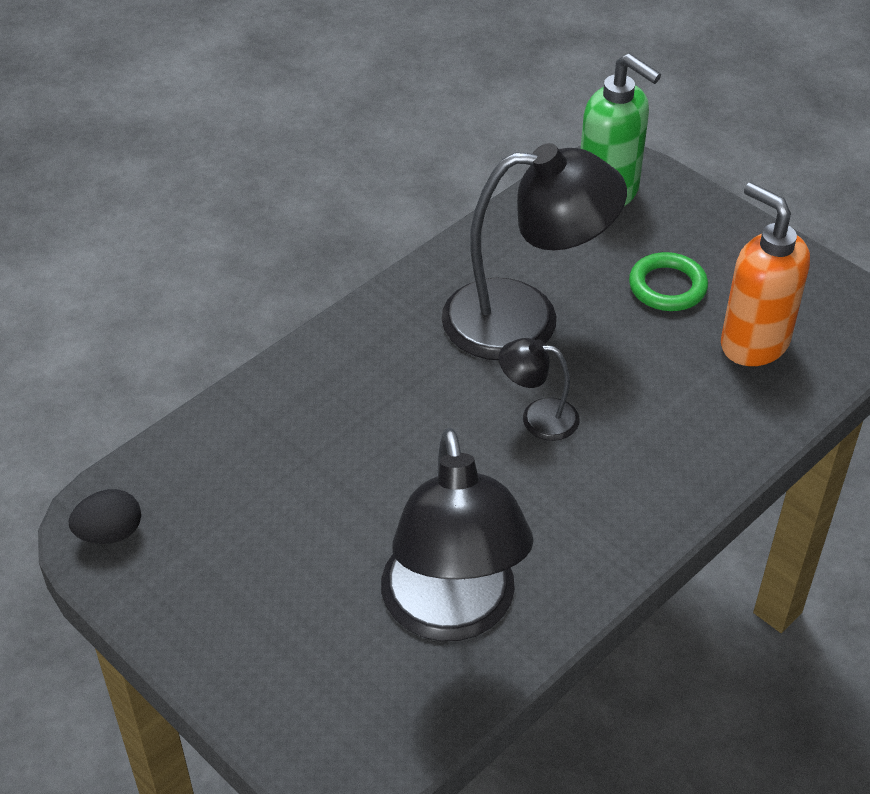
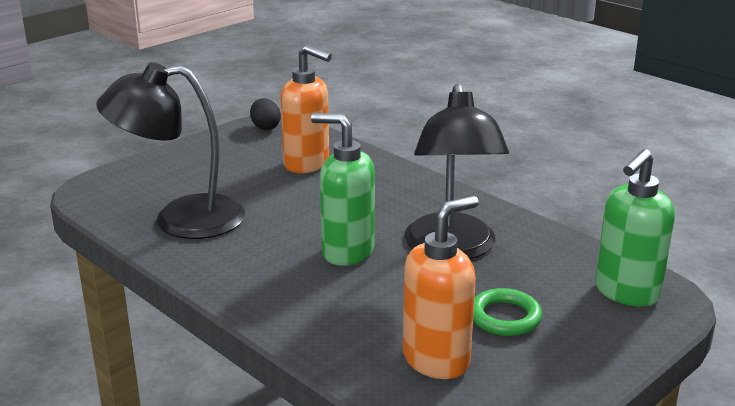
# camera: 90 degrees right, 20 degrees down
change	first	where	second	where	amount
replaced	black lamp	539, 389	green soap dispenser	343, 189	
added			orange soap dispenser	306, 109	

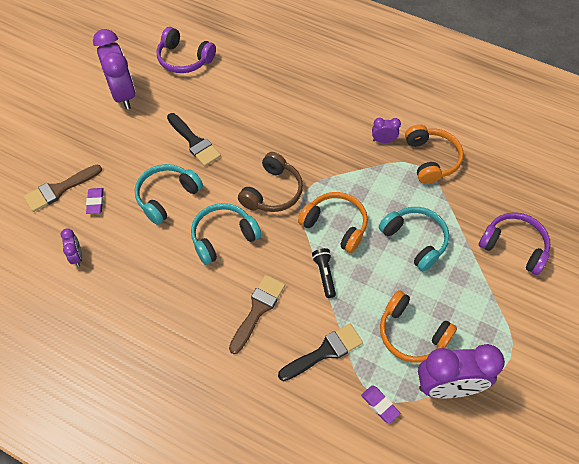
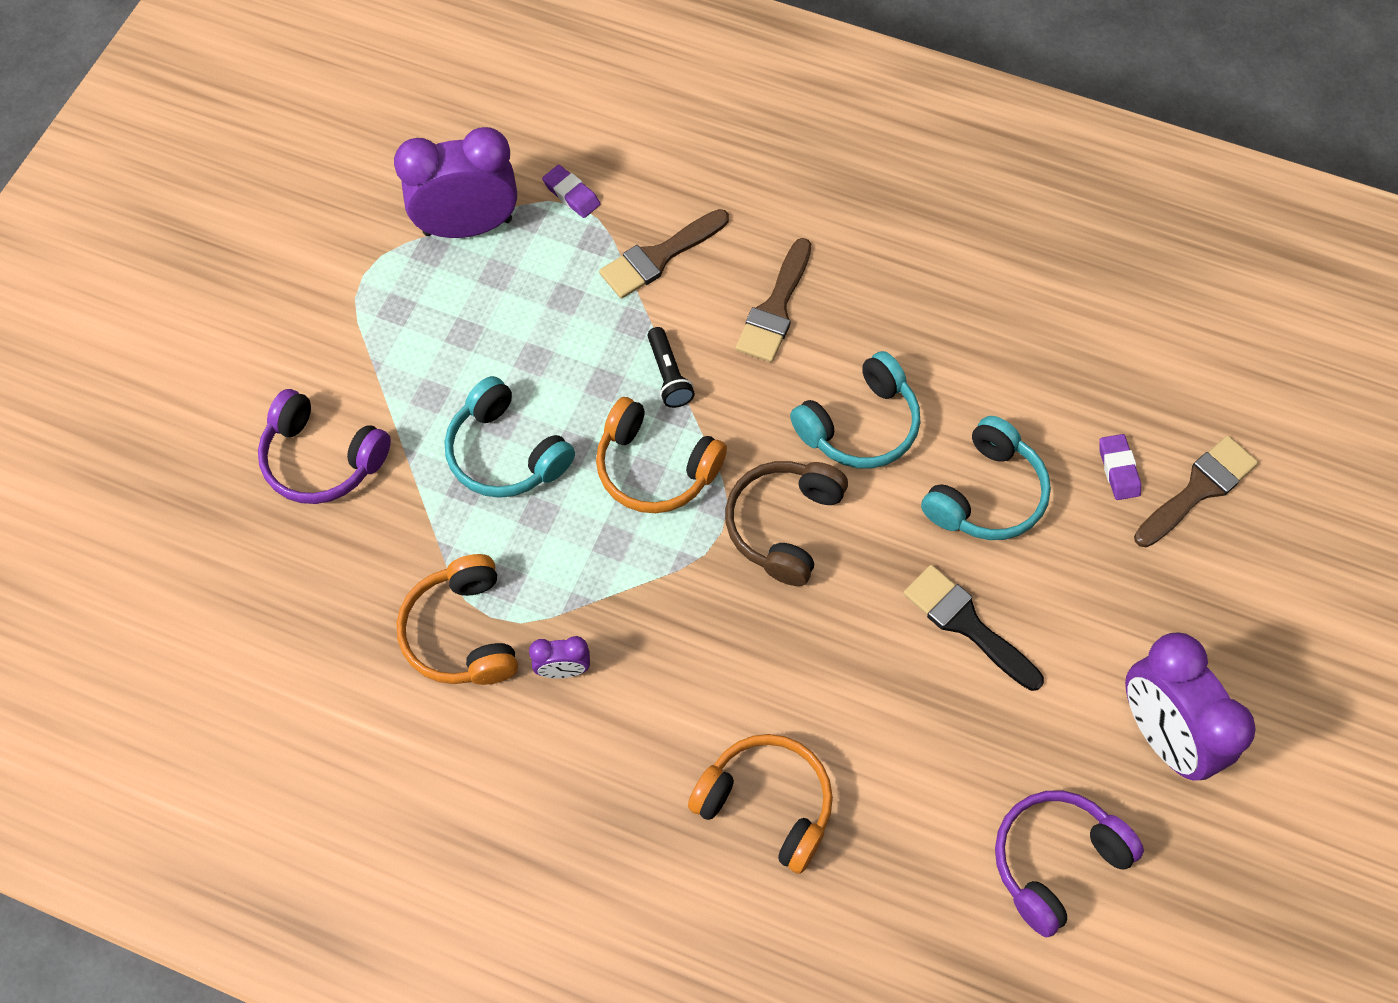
# camera: 175 degrees right, 5 degrees up
change	first	where	second	where	amount
turned	purple headphones	186, 50		1069, 863	60 degrees counterclockwise
removed	purple clock	71, 247			
moved	orange headphones	418, 326		760, 804	
recoloured	black brush	320, 352	brown brush	664, 254	

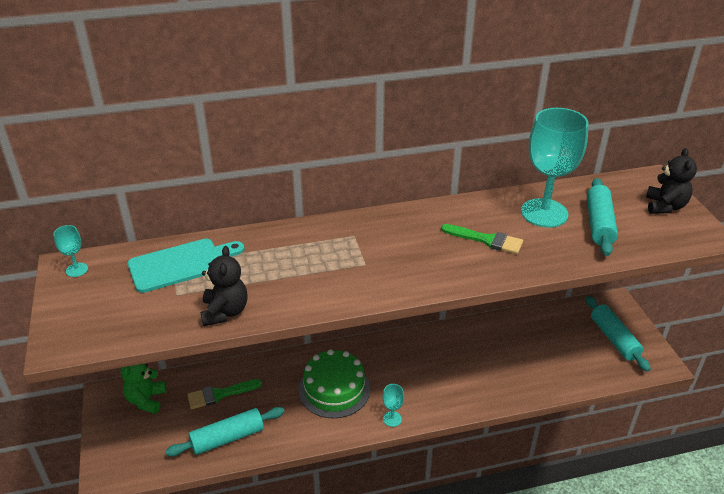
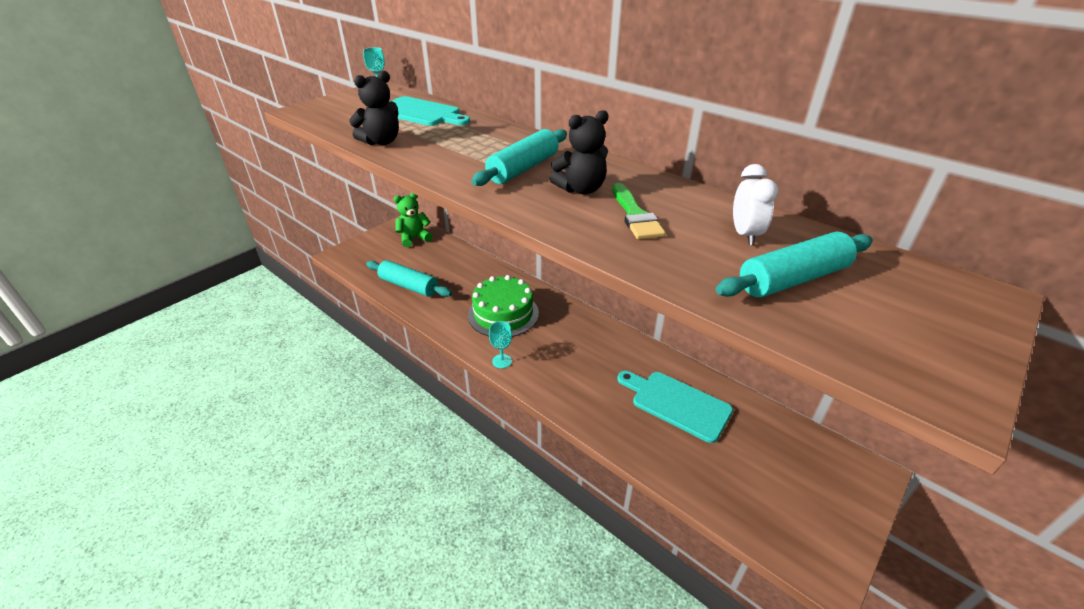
# camera: 55 degrees right, 0 degrees up
change	first	where	second	where	amount
replaced	turquoise goblet	555, 168	white clock	755, 204	
moved	black teddy bear	671, 181		579, 152	
moved	turquoise rolling pin	618, 334		519, 157	
removed	green brush	224, 394			
added			turquoise cutting board	675, 407	

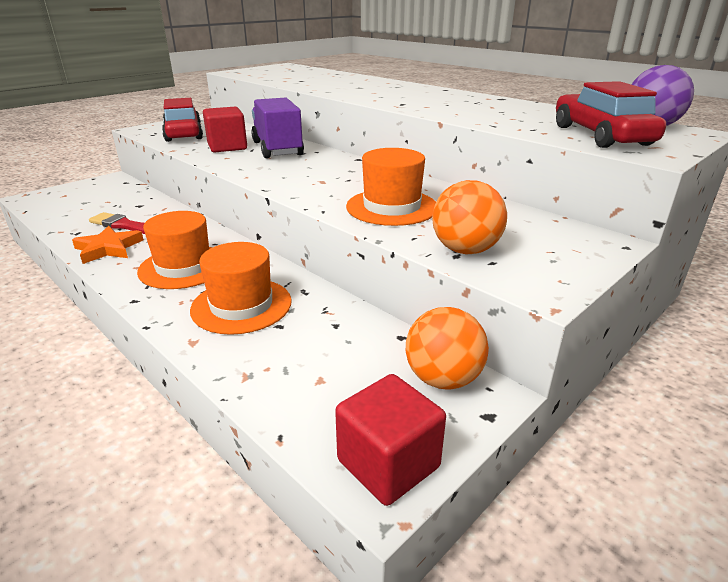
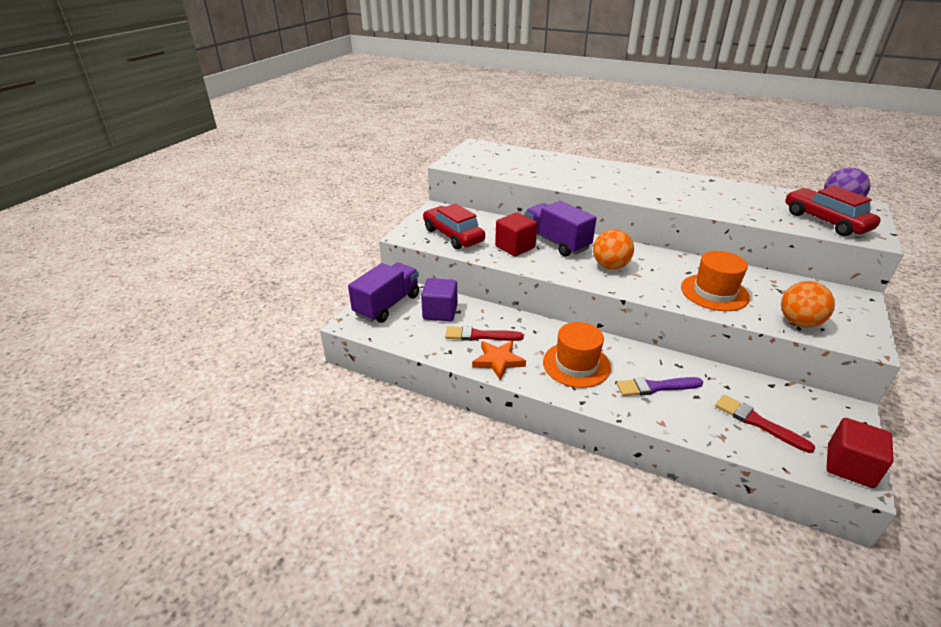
# camera: 20 degrees left, 5 degrees up
change	first	where	second	where	amount
replaced	orange hat	240, 288	purple brush	660, 386	
moved	orange ball	447, 348		613, 249	
added			purple truck	383, 293	
added			purple cube	439, 300	
added			red brush	765, 424	

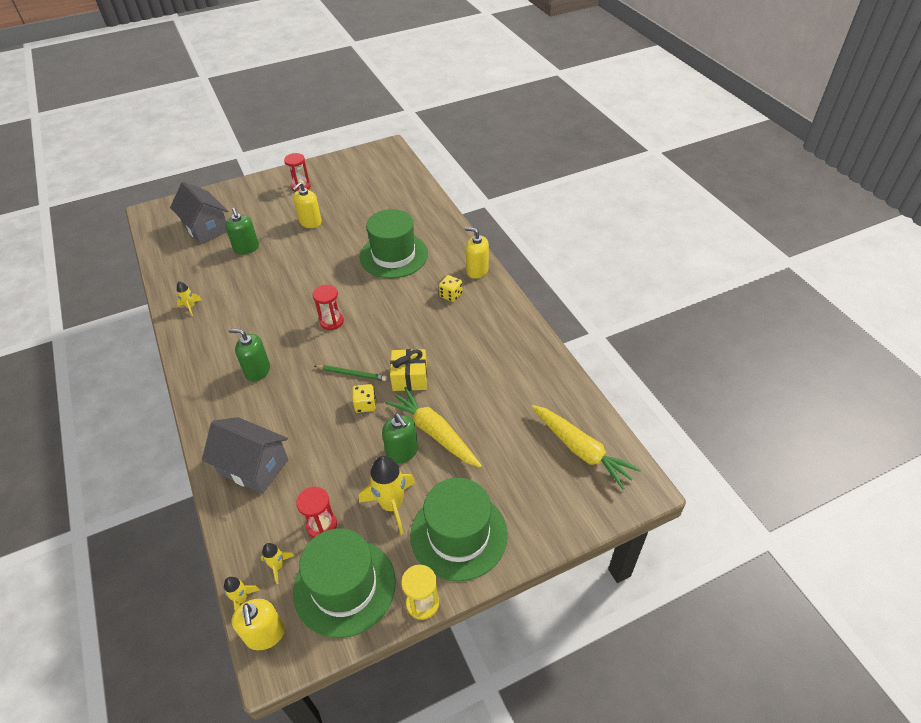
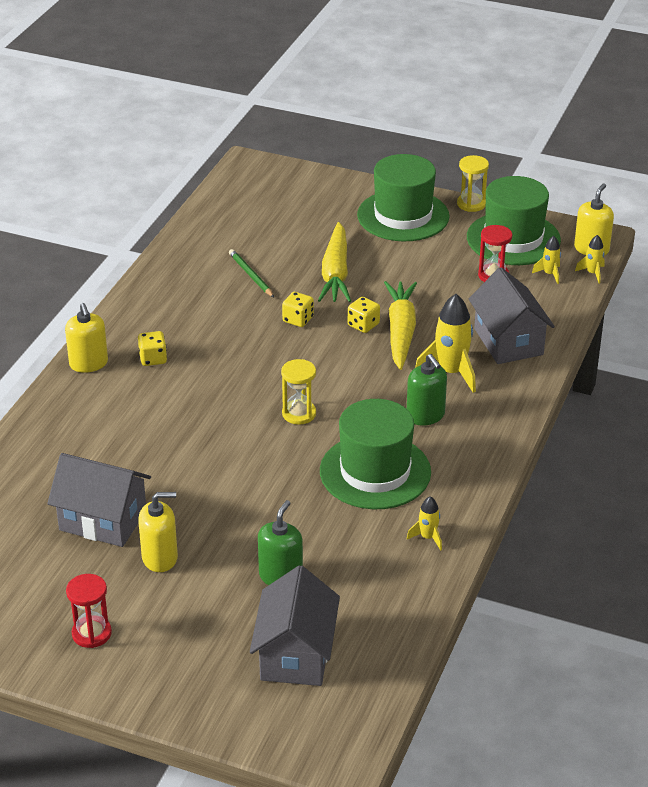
# camera: 135 degrees left, 10 degrees down
change	first	where	second	where	amount
moved	green hat	394, 244		375, 454	
recoloured	red hourglass	328, 307	yellow hourglass	298, 392	
replaced	yellow gift	408, 370	yellow dice	298, 309	
moved	green pencil	351, 373		251, 273	
moved	yellow carrot	586, 447		400, 325	
removed	green soap dispenser	400, 438			
moved	yellow rocket	387, 495		445, 343	
added			grey house	99, 500	

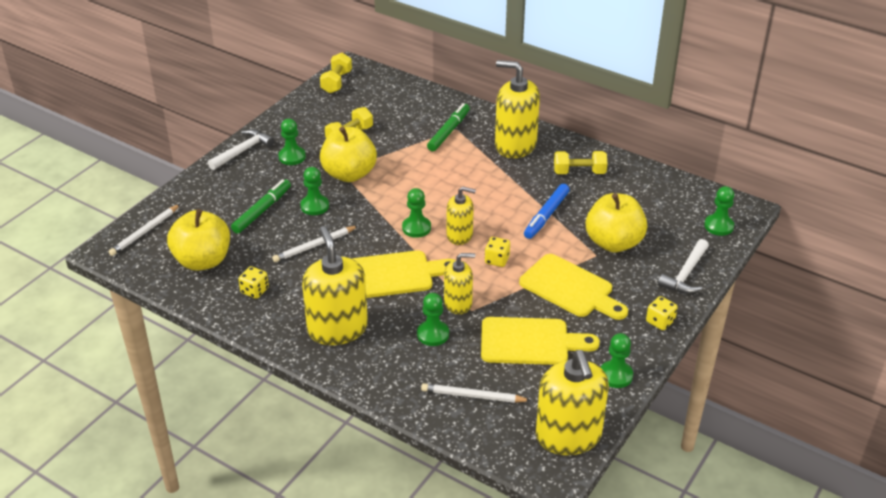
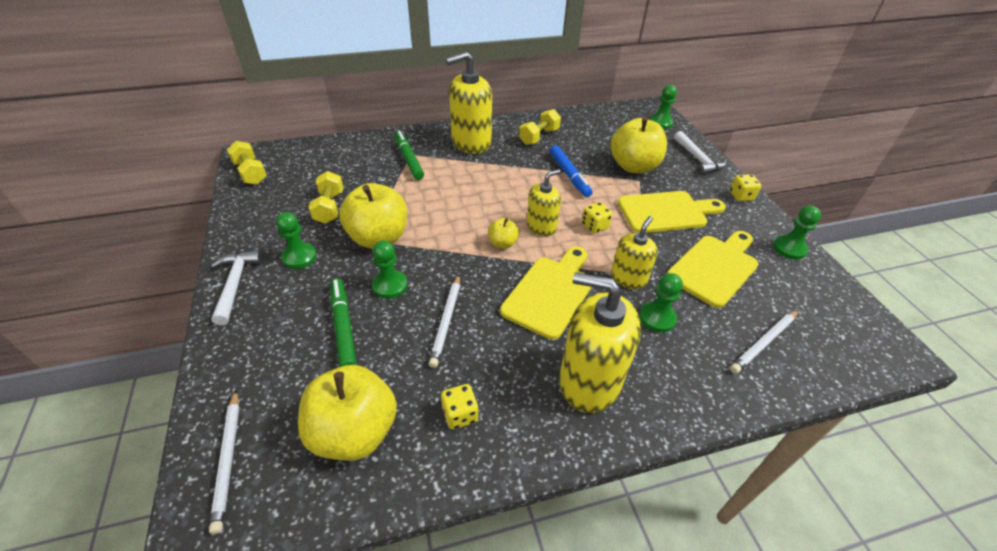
# camera: 50 degrees left, 5 degrees up
change	first	where	second	where	amount
replaced	green pawn	416, 213	yellow apple	503, 233	
removed	yellow soap dispenser	572, 402			

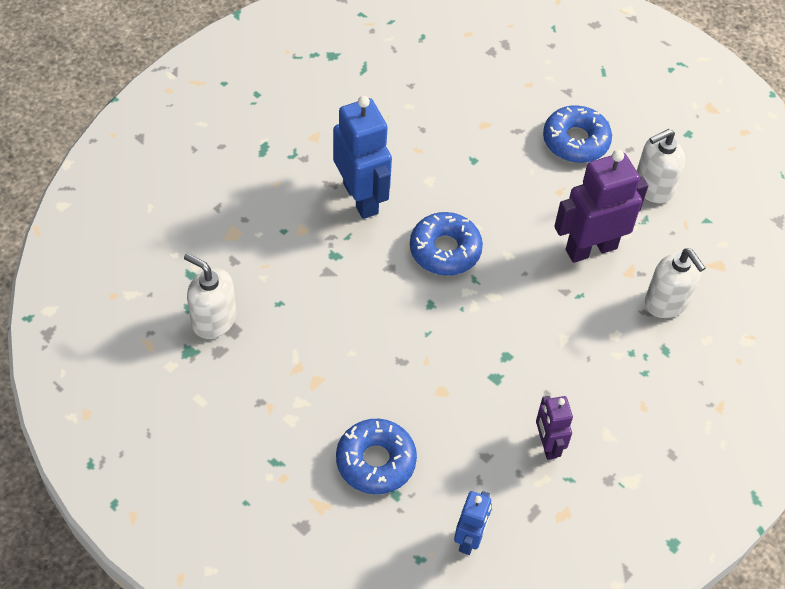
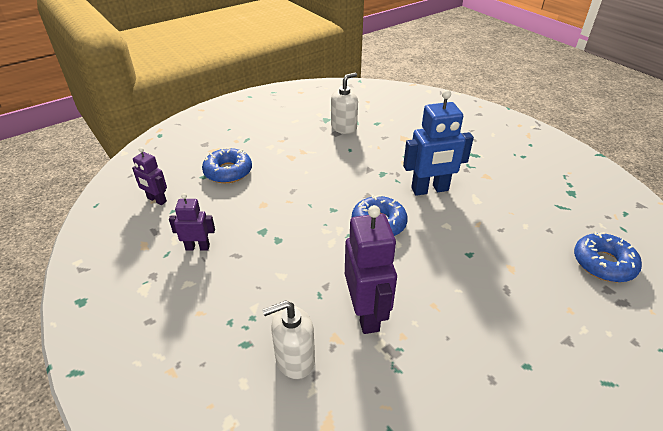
# camera: 105 degrees right, 15 degrees down
change	first	where	second	where	amount
moved	blue donut	577, 134		608, 257	
removed	white soap dispenser	661, 166			
recoloured	blue robot	473, 523	purple robot	149, 176	

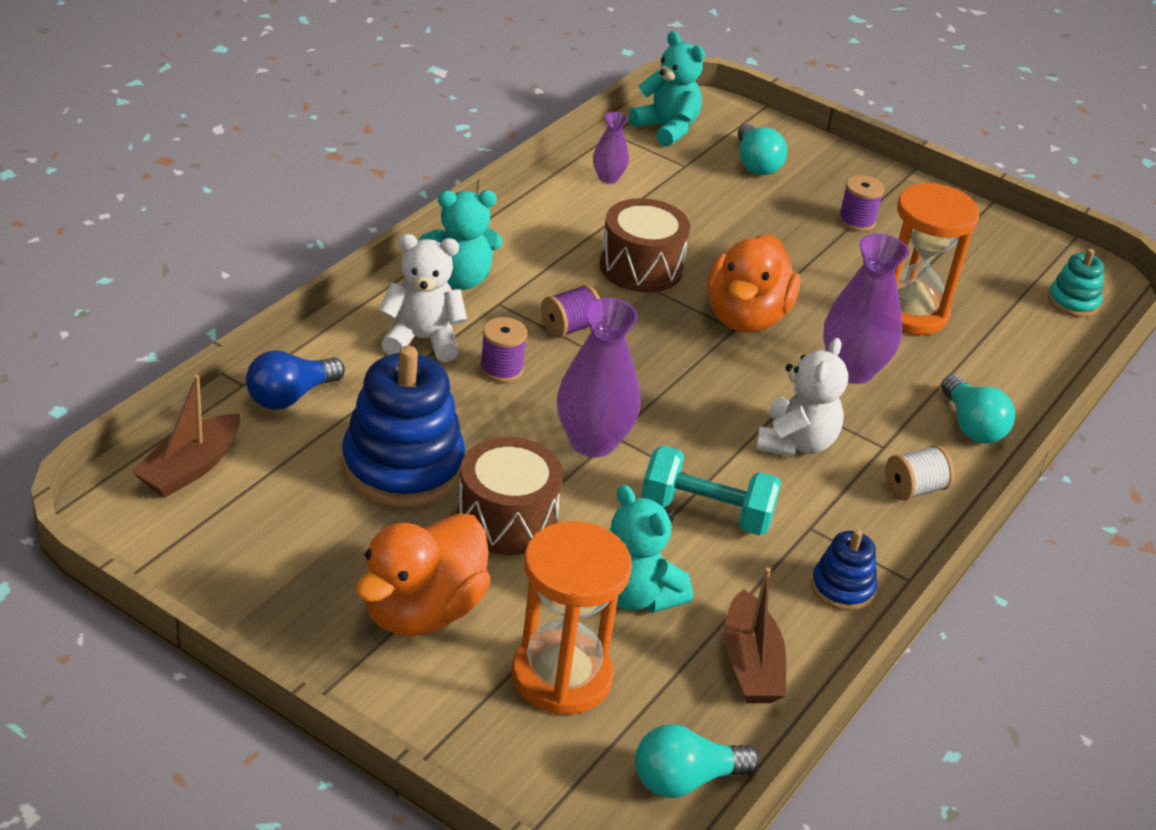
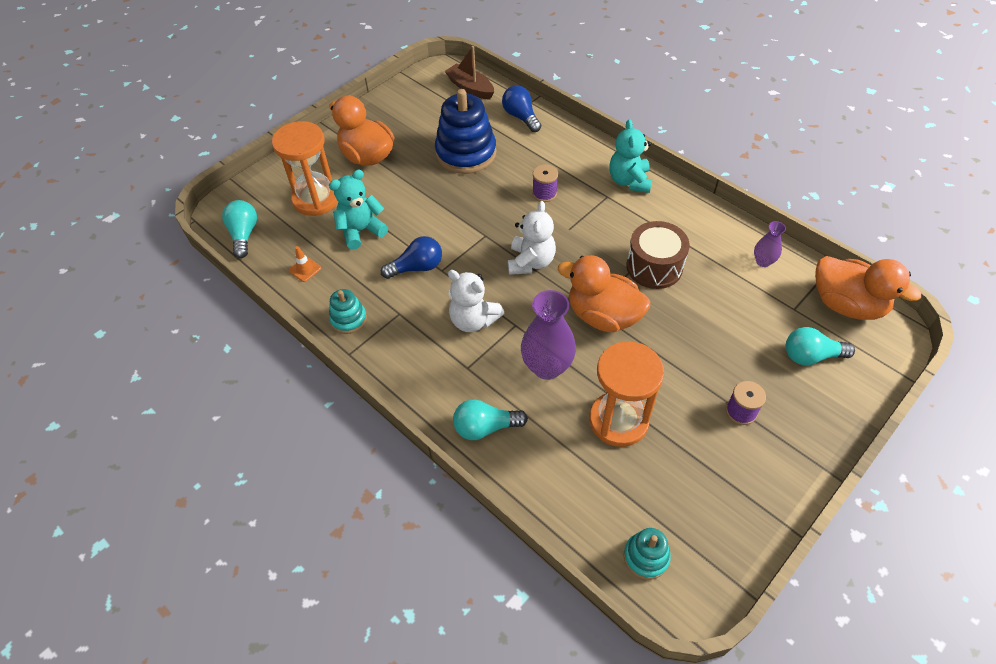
# camera: 105 degrees right, 15 degrees up
change	first	where	second	where	amount
replaced	turquoise teddy bear	667, 89	orange duck	868, 288	
moved	white teddy bear	423, 298		532, 238	
removed	purple spool	570, 311			
removed	purple vase	599, 377			
removed	brown drum	510, 496			
replaced	turquoise dumbbell	711, 490	blue light bulb	411, 257	
removed	white spool	919, 473			
recoloured	blue stacking toy	844, 570	turquoise stacking toy	348, 311	
replaced	brown boat	755, 635	orange traffic cone	305, 264	

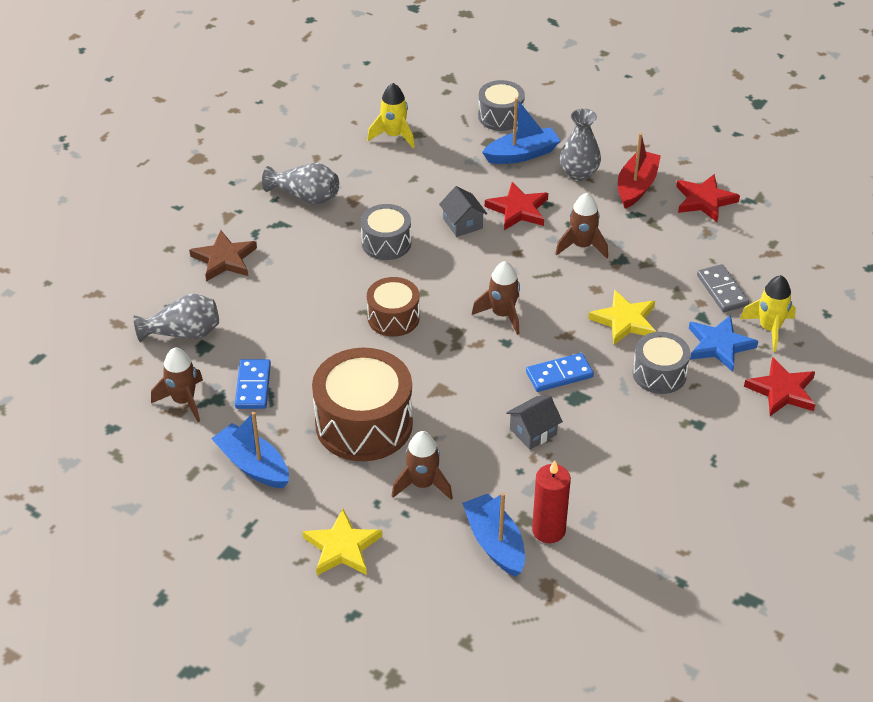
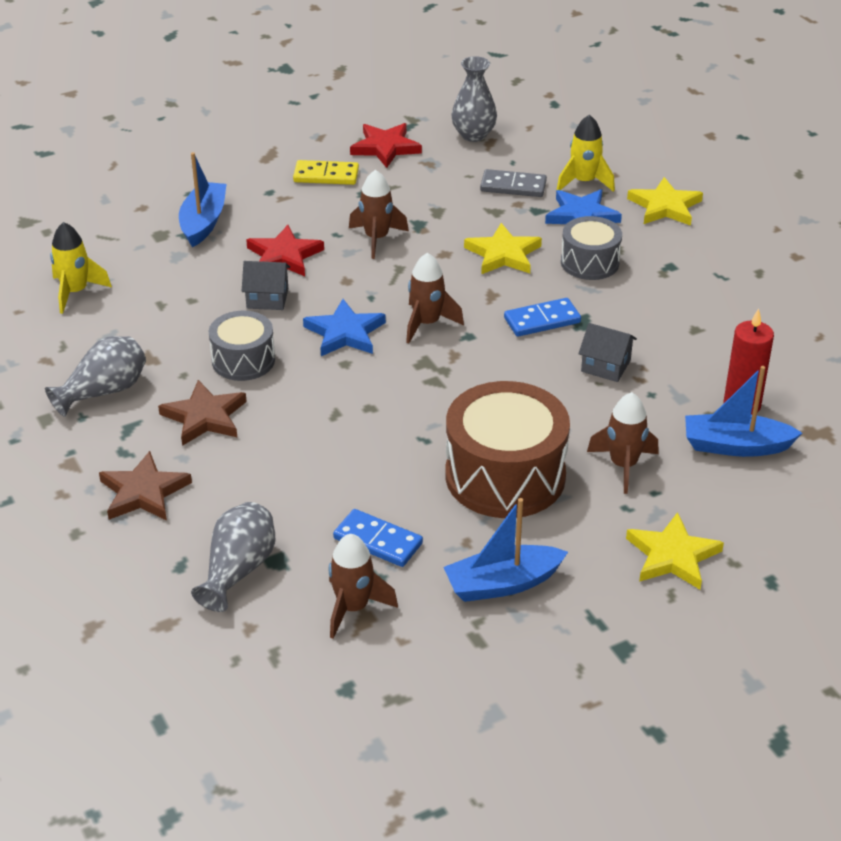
# camera: 60 degrees left, 5 degrees down
change	first	where	second	where	amount
removed	grey drum	501, 105			
moved	grey vase	580, 144		474, 99	
replaced	red boat	639, 171	yellow domino	326, 172	
removed	brown drum	393, 307			
turned	blue domino	560, 372		542, 317	60 degrees clockwise
recoloured	red star	779, 386	yellow star	665, 201	
turned	grey house	534, 423		608, 352	60 degrees counterclockwise
added			blue star	344, 327	
added			brown star	202, 413	

